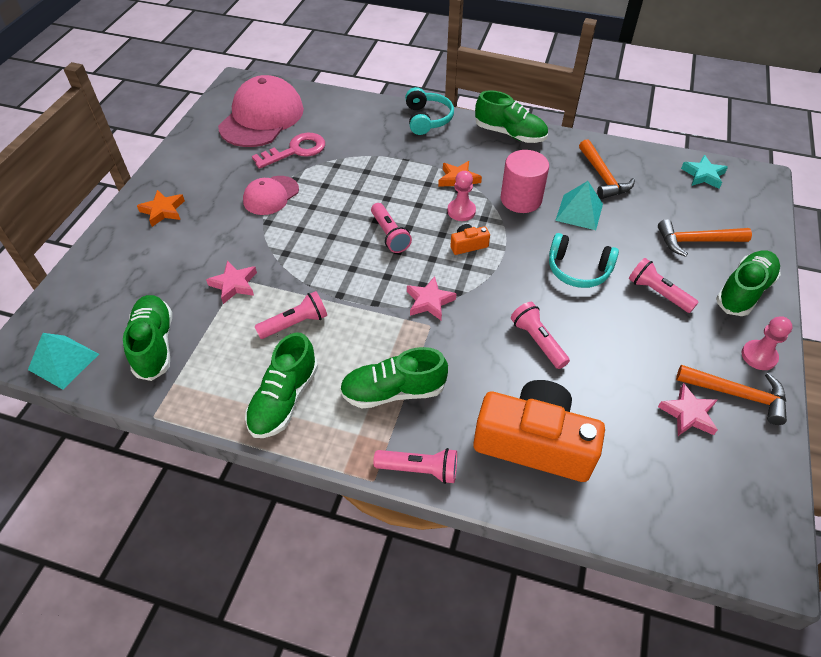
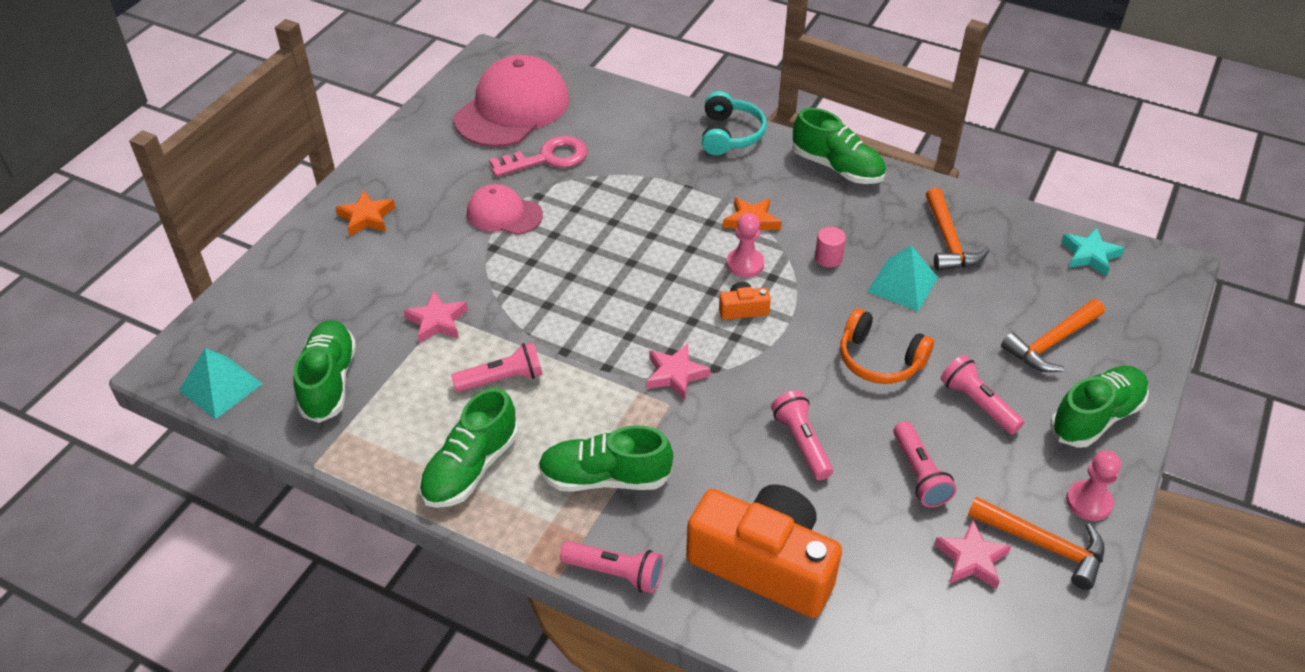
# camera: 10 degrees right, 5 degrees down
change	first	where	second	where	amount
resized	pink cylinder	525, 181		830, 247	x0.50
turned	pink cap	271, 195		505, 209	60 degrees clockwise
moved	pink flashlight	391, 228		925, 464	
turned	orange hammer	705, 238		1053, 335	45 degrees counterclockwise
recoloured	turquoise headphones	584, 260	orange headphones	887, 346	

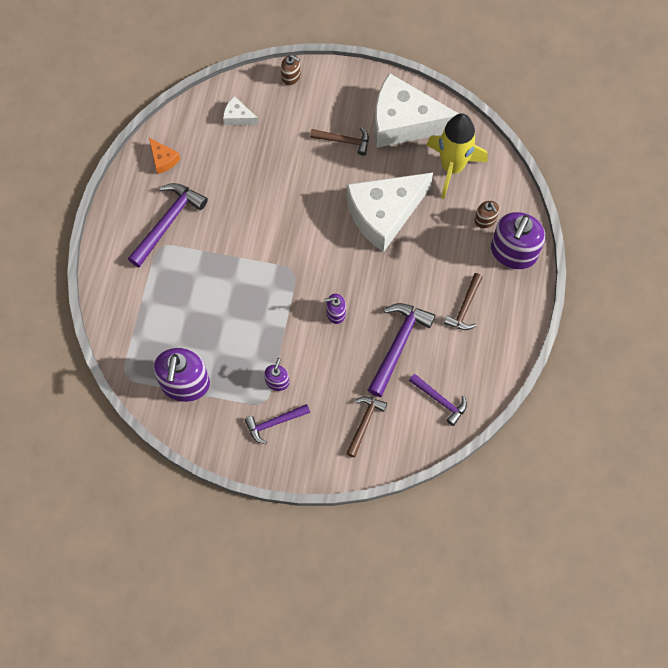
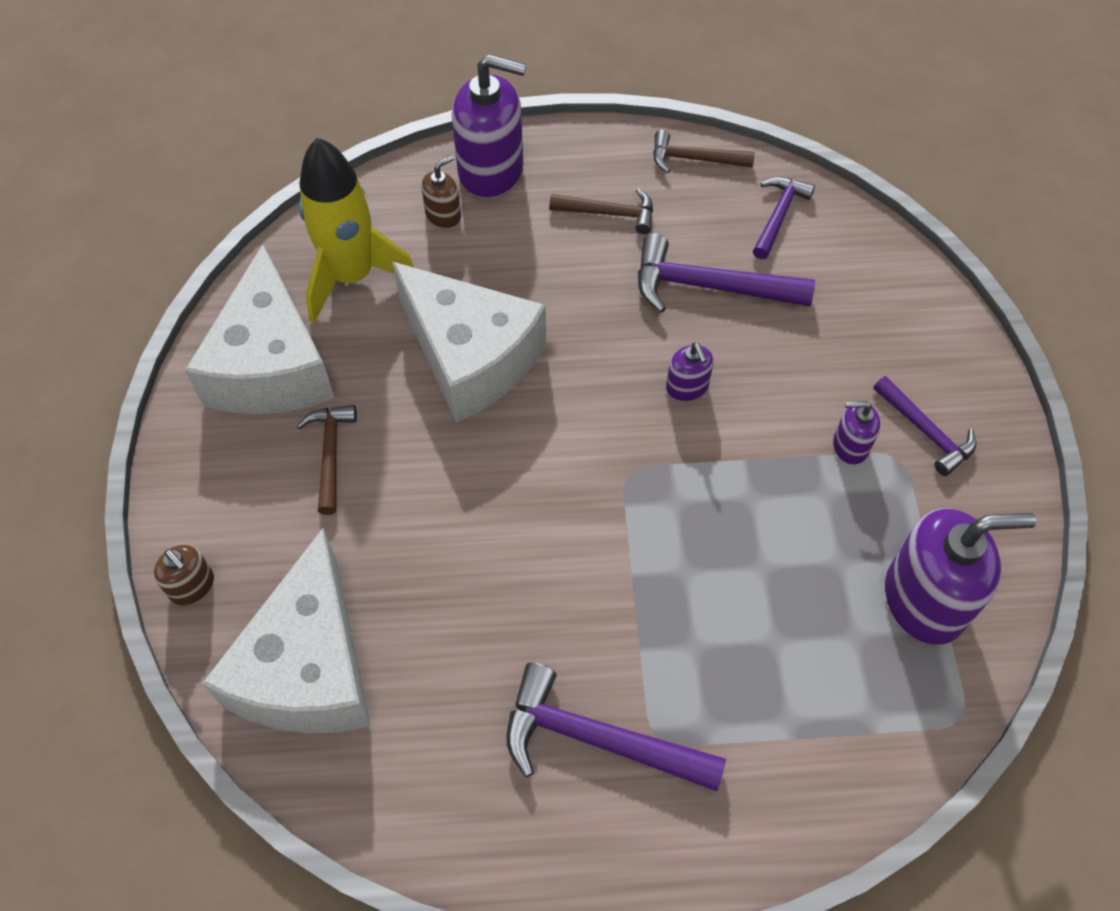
# camera: 105 degrees left, 10 degrees down
change	first	where	second	where	amount
turned	brown soap dispenser	291, 70		184, 575	120 degrees clockwise
resized	white cheese	241, 110		286, 630	x2.43
removed	orange cheese	164, 156			
moved	brown hammer	366, 426		704, 151	

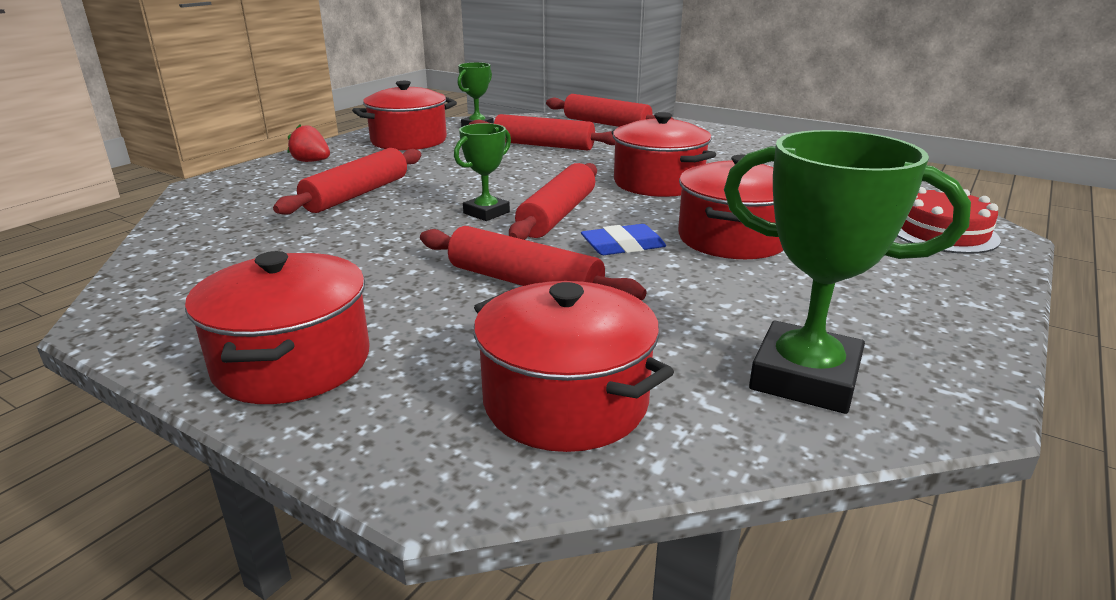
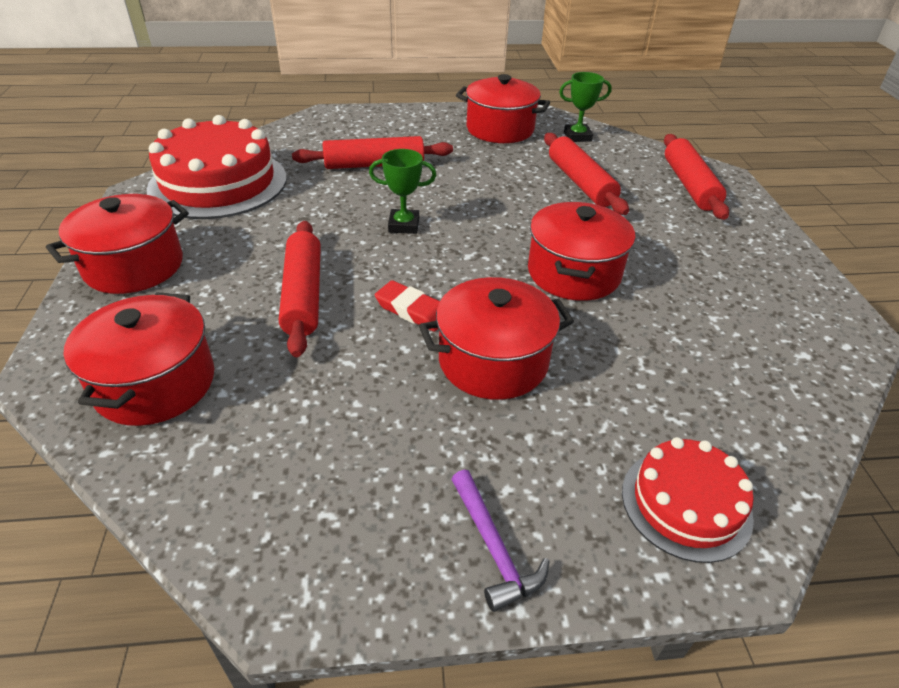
# camera: 50 degrees right, 15 degrees up
change	first	where	second	where	amount
removed	red strawberry	308, 143			
removed	green trophy	847, 272			
removed	red rolling pin	553, 201			
recoloured	blue eraser	623, 239	red eraser	407, 306	
added			red cake	217, 167	
added			purple hammer	500, 541	

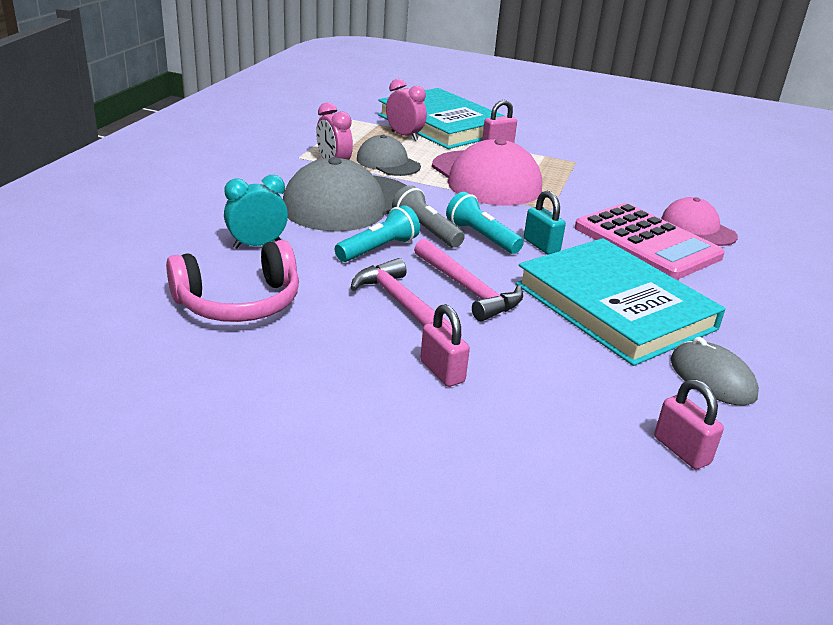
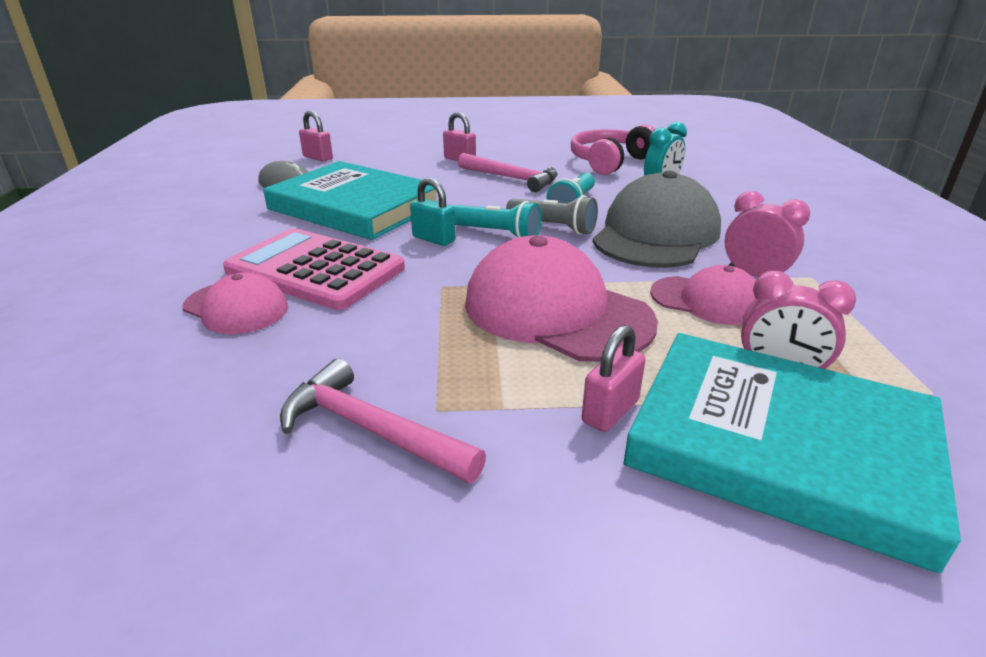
# camera: 160 degrees right, 0 degrees up
change	first	where	second	where	amount
recoloured	grey cap	389, 155	pink cap	703, 295	
moved	pink hammer	468, 280		383, 421	

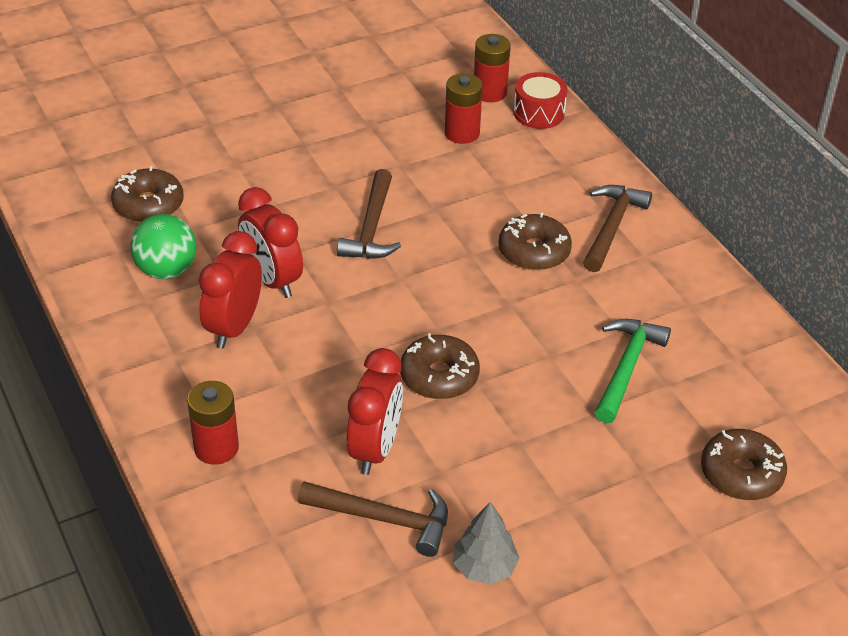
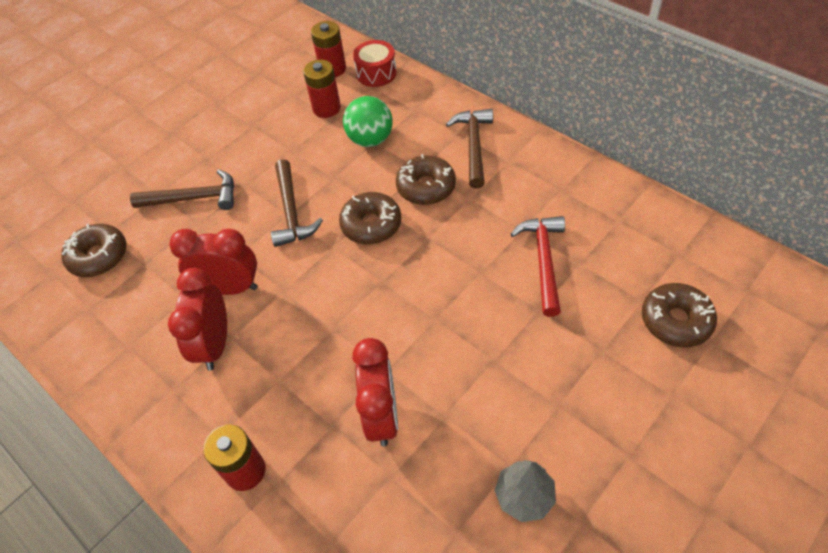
# camera: 15 degrees left, 10 degrees up
change	first	where	second	where	amount
turned	red clock	270, 242		213, 262	150 degrees clockwise
moved	green ball	163, 246		368, 121	
recoloured	green hammer	633, 371	red hammer	538, 266	
moved	brown donut	440, 366		370, 218	
moved	brown hammer	373, 519		182, 189	

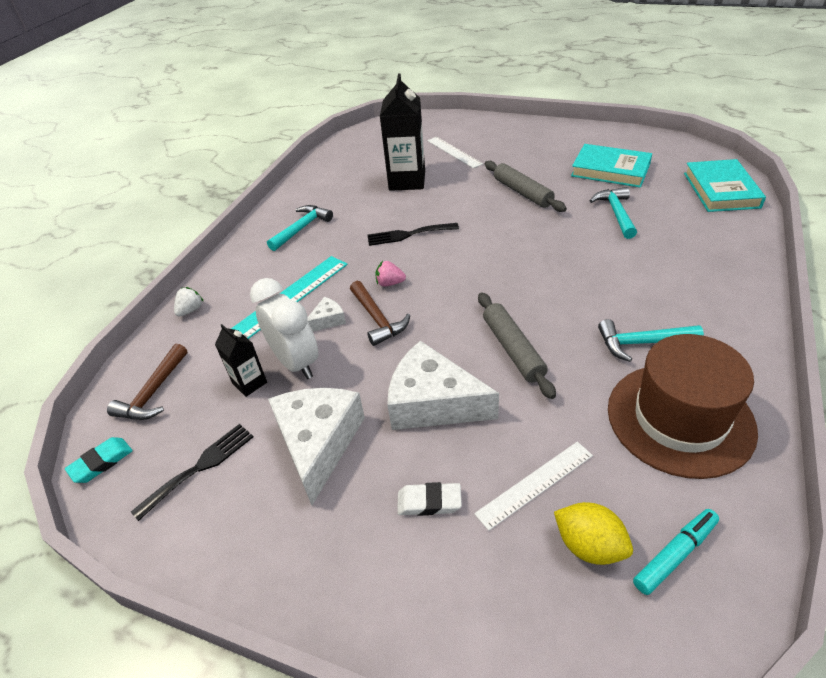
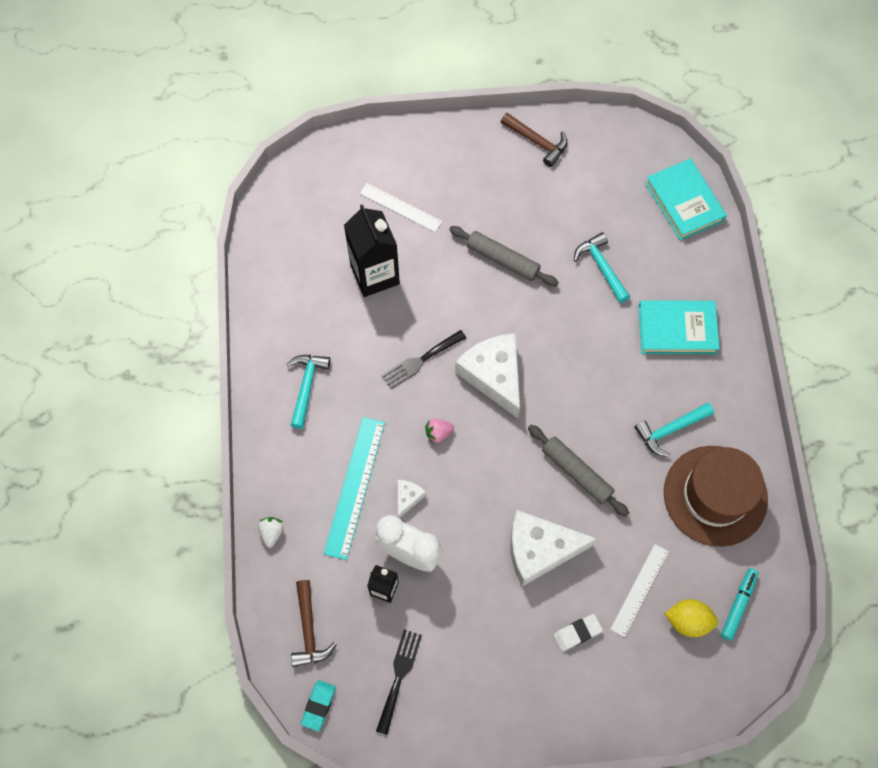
# camera: 30 degrees left, 25 degrees up
change	first	where	second	where	amount
moved	turquoise book	611, 166		679, 327	
moved	brown hammer	380, 313		534, 140	
moved	white cheese	316, 446		487, 375	

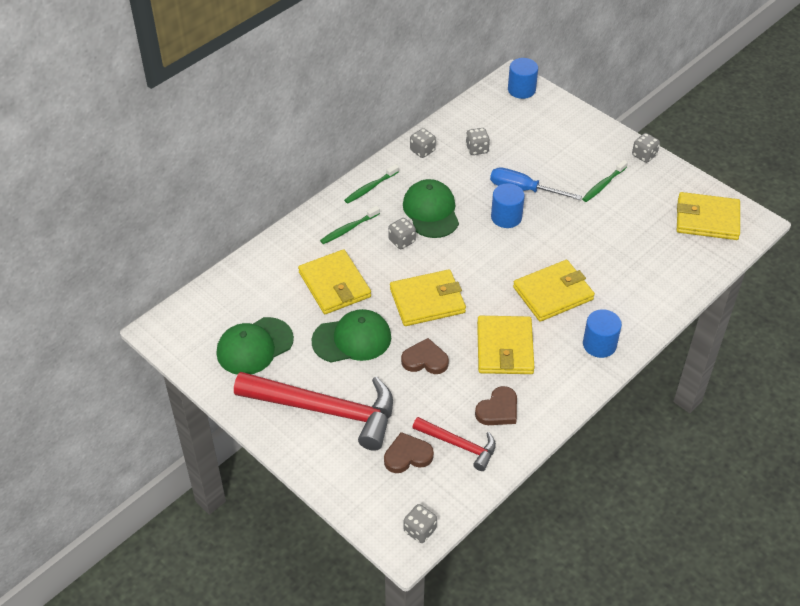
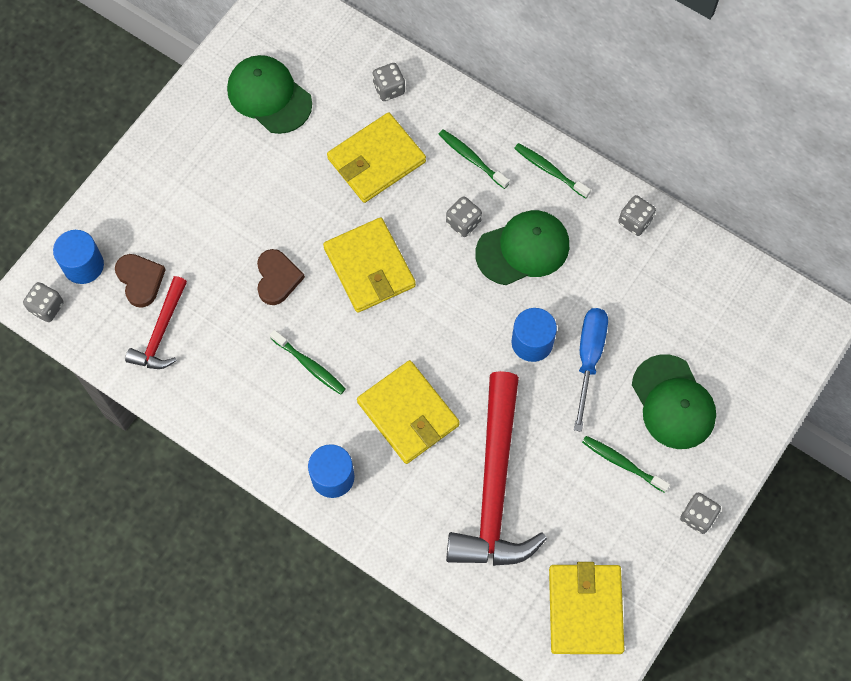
# camera: 80 degrees right, 20 degrees up
change	first	where	second	where	amount
moved	blue cylinder	523, 78		78, 257	
moved	grey dice	478, 141		388, 82	
moved	green cap	351, 336		674, 402	
replaced	yellow wallet	506, 345	green toothbrush	308, 362	
moved	red hammer	313, 411		496, 468	
removed	brown heart	496, 405			

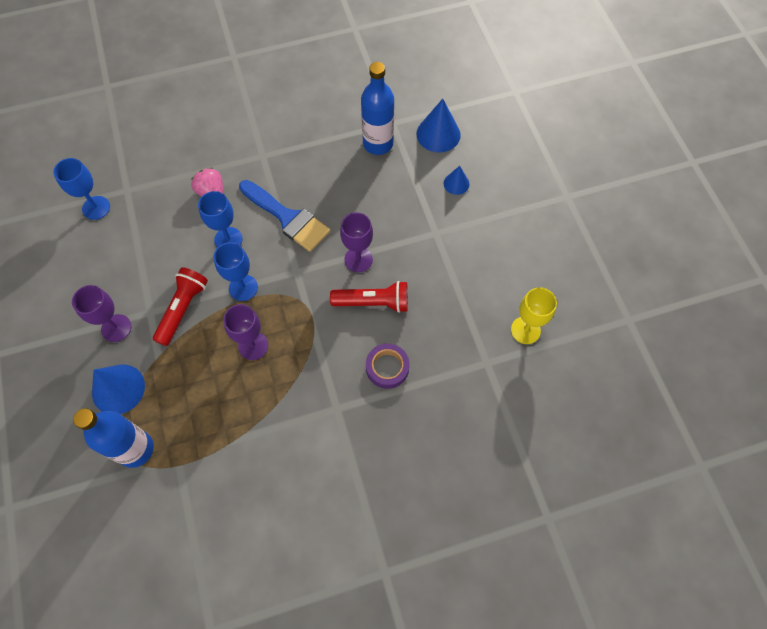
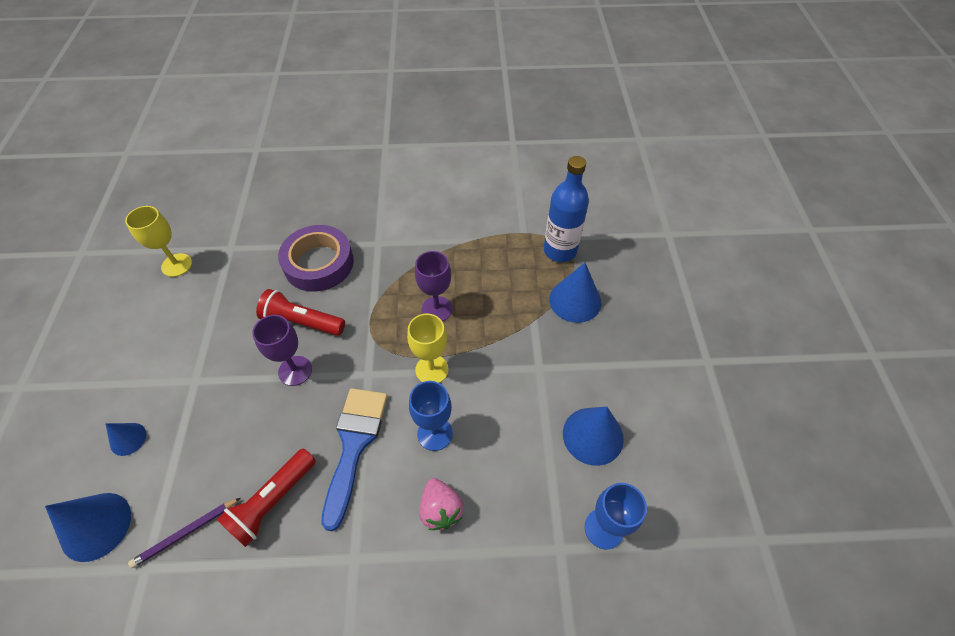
# camera: 165 degrees left, 10 degrees down
change	first	where	second	where	amount
replaced	blue bottle	377, 108	purple pencil	184, 533	
turned	blue brush	284, 216		354, 459	45 degrees clockwise
recoloured	blue goblet	235, 271	yellow goblet	428, 348	
moved	red flashlight	180, 306		266, 498	
removed	purple goblet	101, 313			
resized	purple tape	388, 366		316, 258	x1.66
added			blue cone	593, 436	

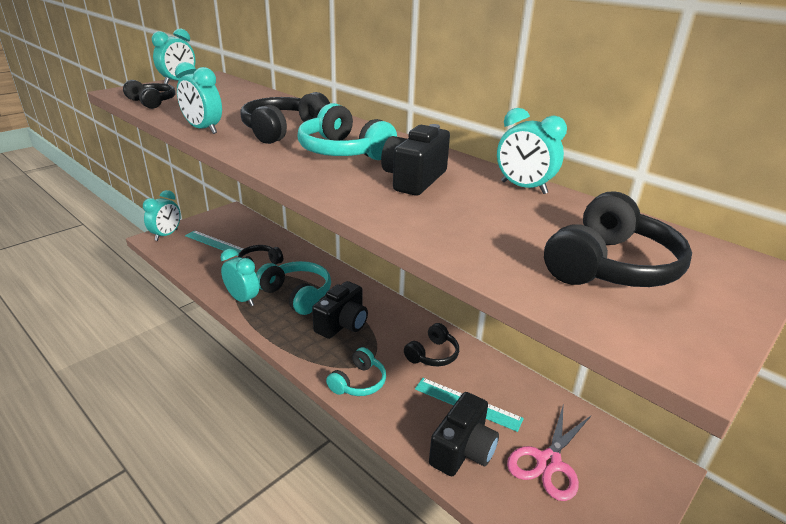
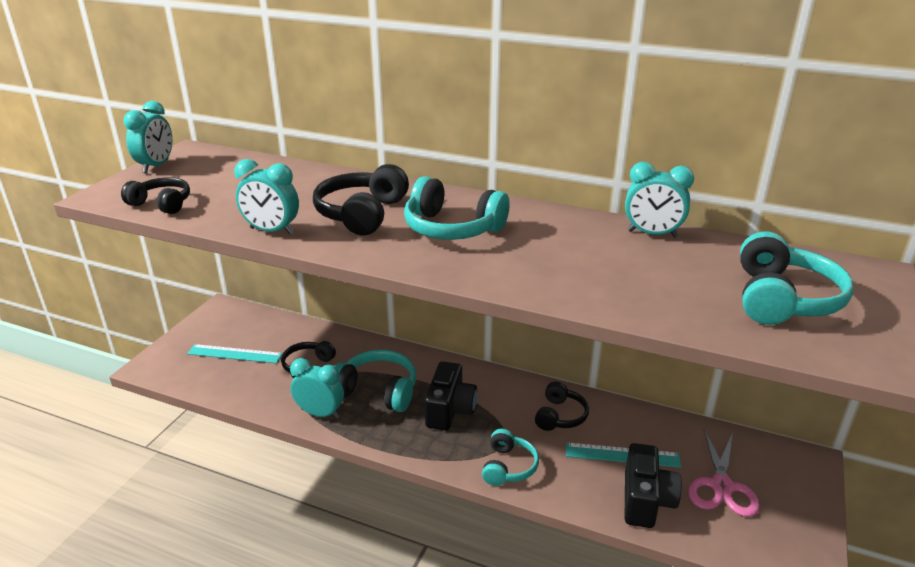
# camera: 20 degrees left, 0 degrees up
change	first	where	second	where	amount
removed	black camera	415, 160			
removed	turquoise clock	162, 215			
recoloured	black headphones	618, 239	turquoise headphones	797, 278	

